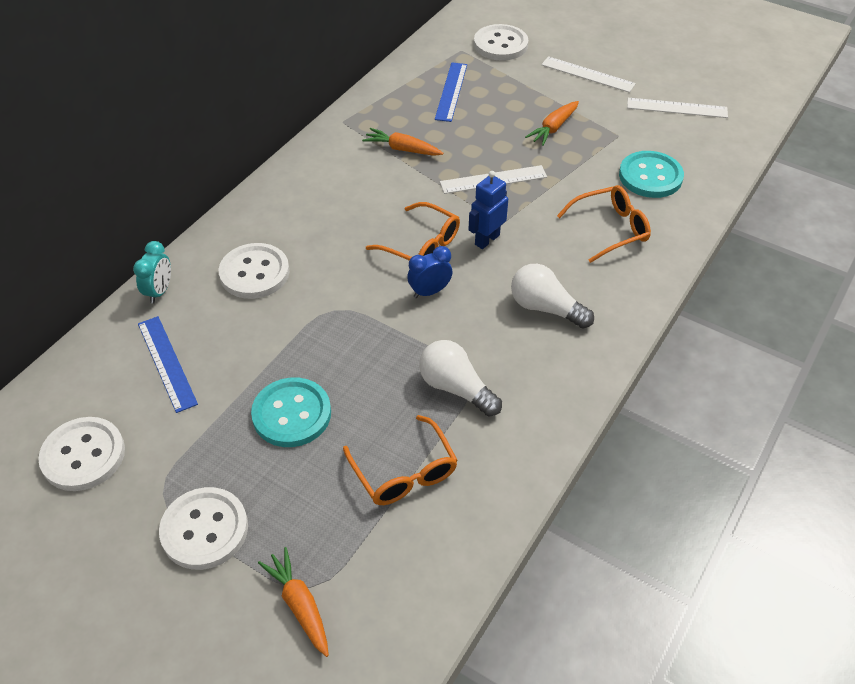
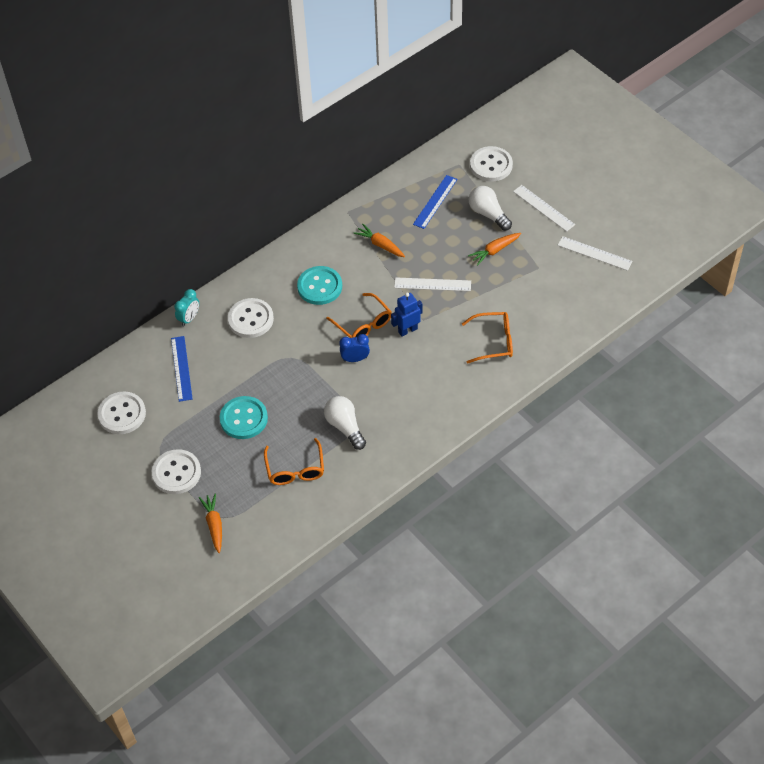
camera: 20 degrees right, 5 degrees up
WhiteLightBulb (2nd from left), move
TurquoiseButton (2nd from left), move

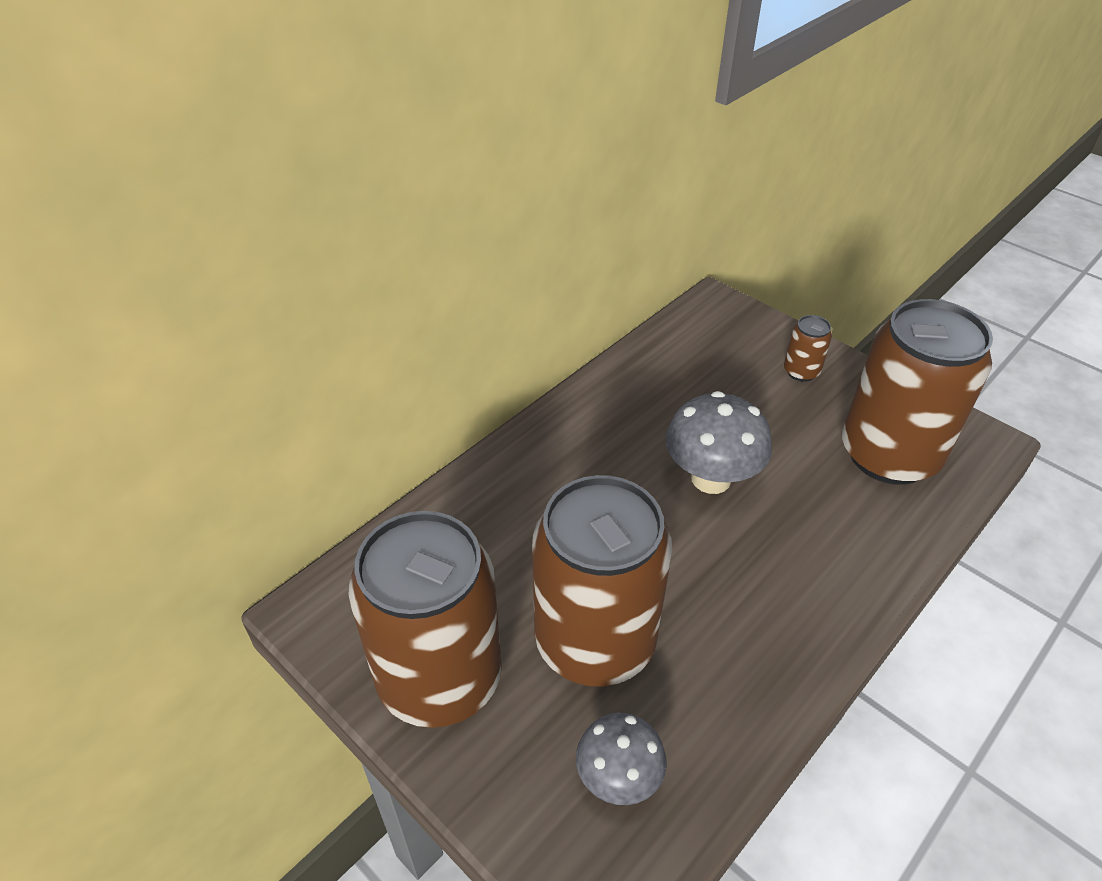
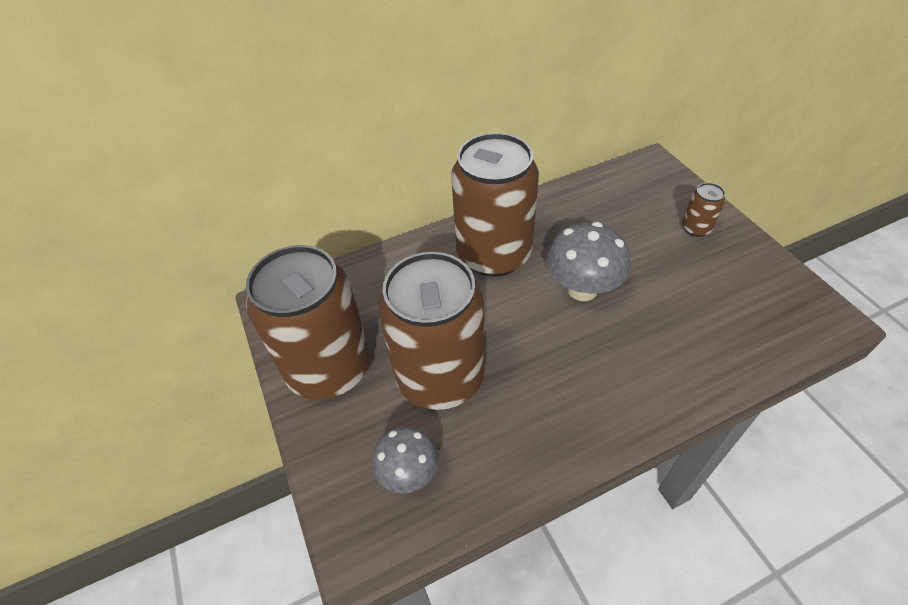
camera: 25 degrees right, 5 degrees up
BrownCan (4th from left in the first image) => BrownCan (3rd from left), move

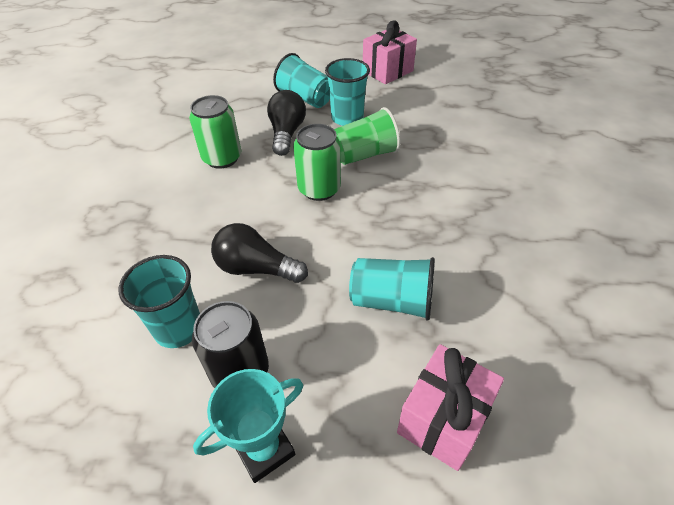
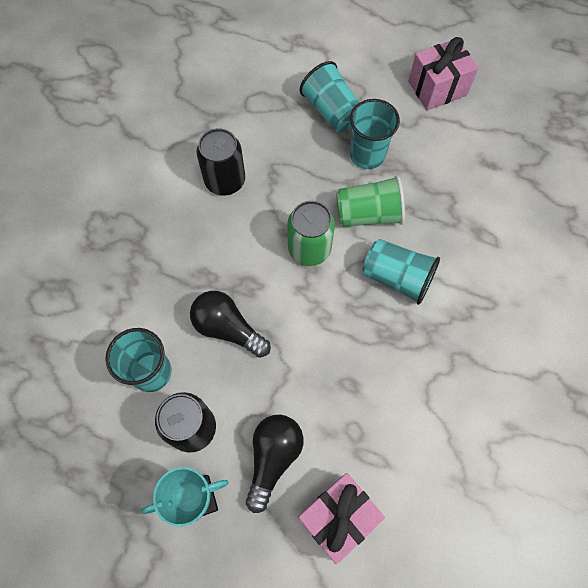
camera: 15 degrees right, 20 degrees up
BlackLightBulb (2nd from left), move
TurquoiseCup (4th from left), move
GreenCan (1st from left) => BlackCan (2nd from left)

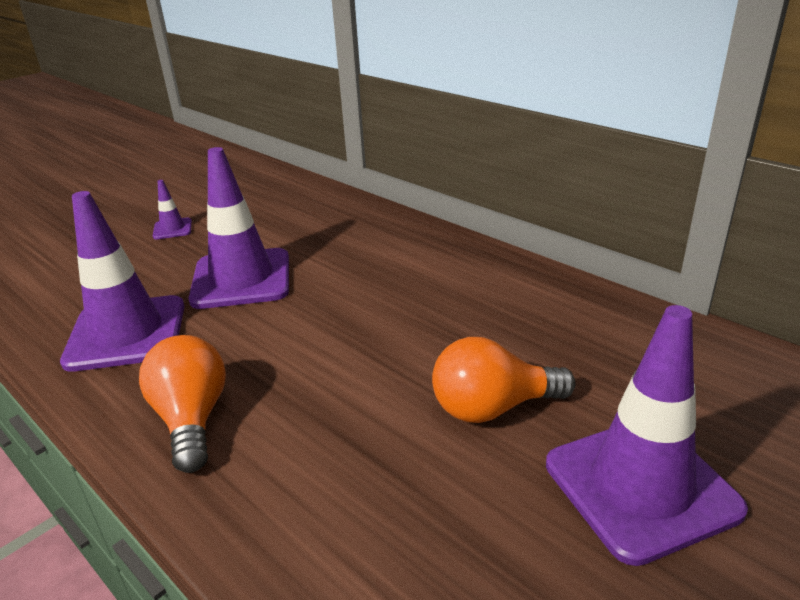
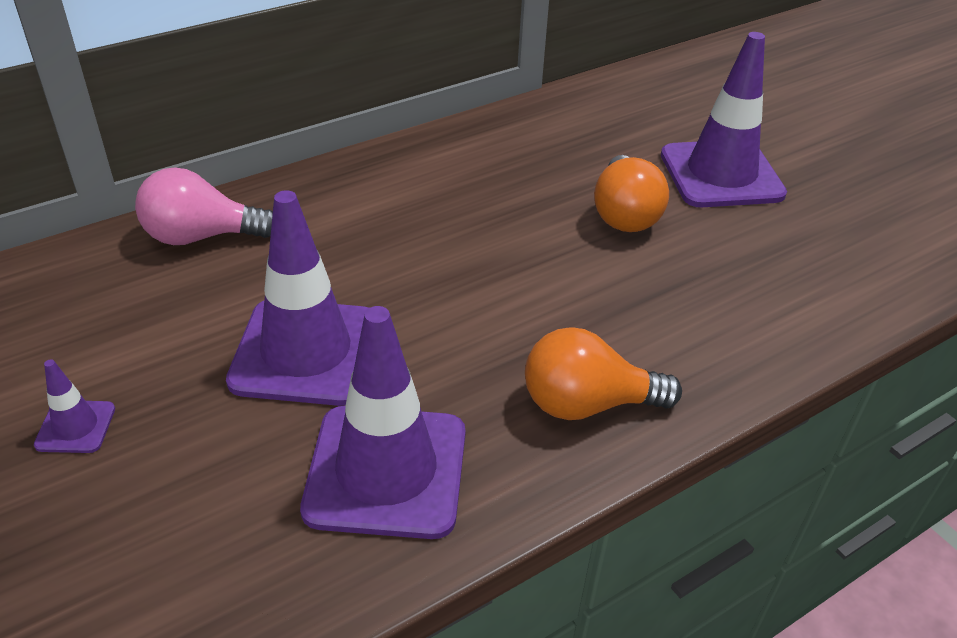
camera: 80 degrees left, 10 degrees up
nothing => PinkLightBulb

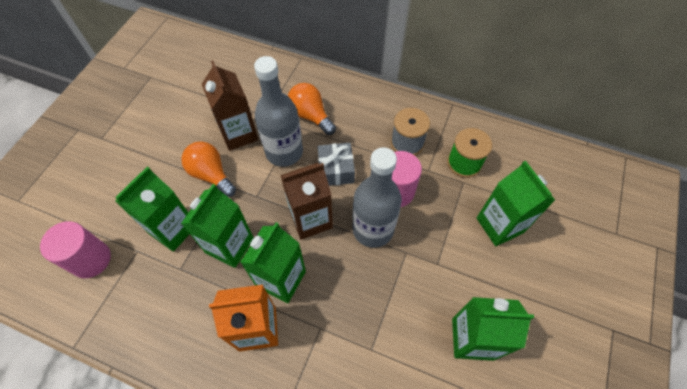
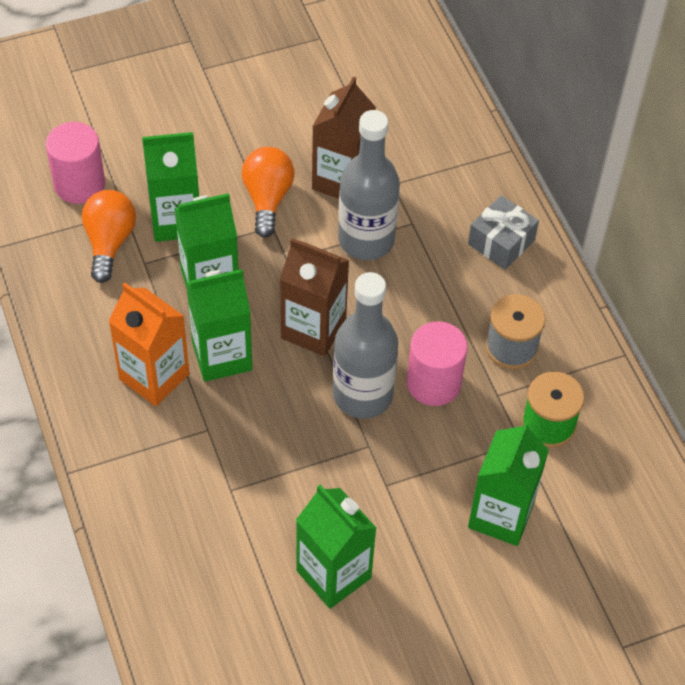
camera: 45 degrees right, 5 degrees down
OrangeLightBulb (2nd from left in the first image) => OrangeLightBulb (1st from left), move
GreyGift, move

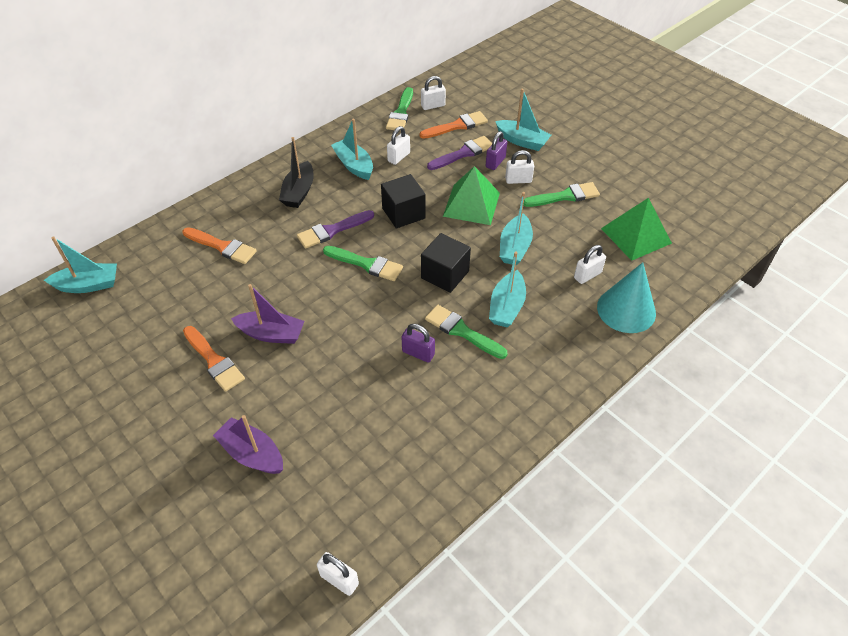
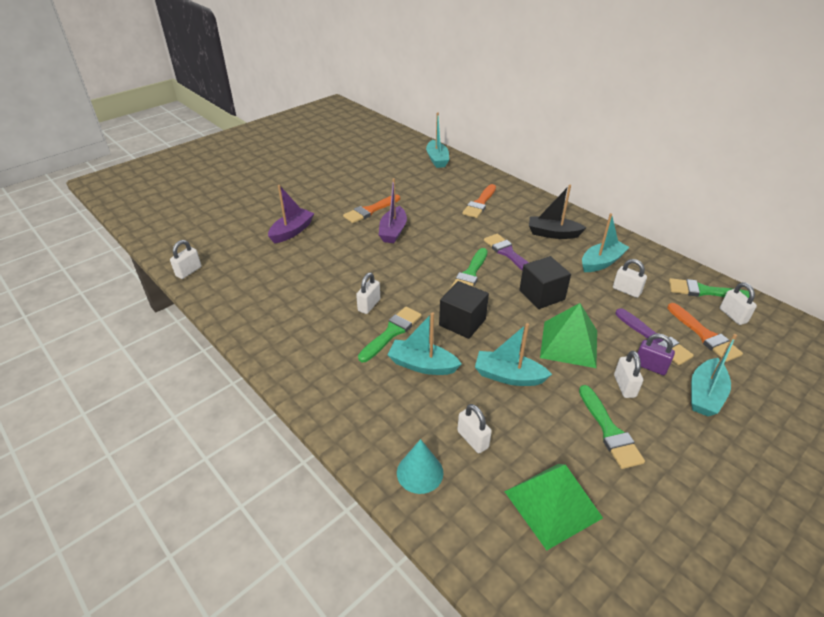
camera: 90 degrees right, 10 degrees down
PurplePadlock (1st from left) => WhitePadlock (2nd from left)
TurquoiseCone, x0.66

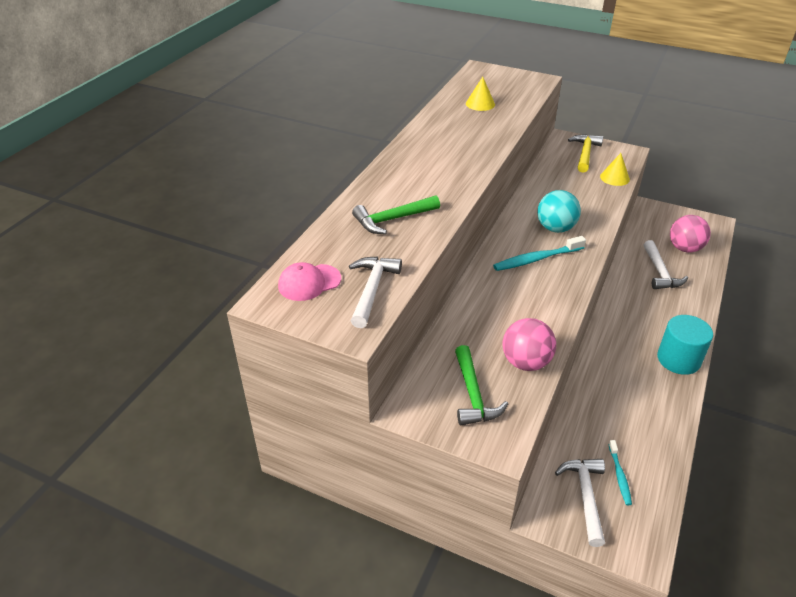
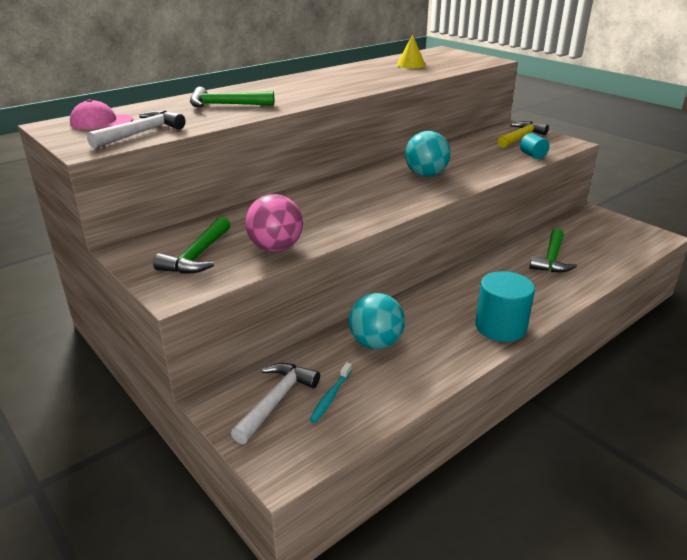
camera: 25 degrees right, 10 degrees down
TurquoiseToothbrush (1st from left) => nothing
PinkBall (2nd from left) => nothing
nothing => TurquoiseBall (1st from left)
YellowCone (2nd from left) => TurquoiseCylinder (2nd from left)
WhiteHammer (3rd from left) => GreenHammer (3rd from left)

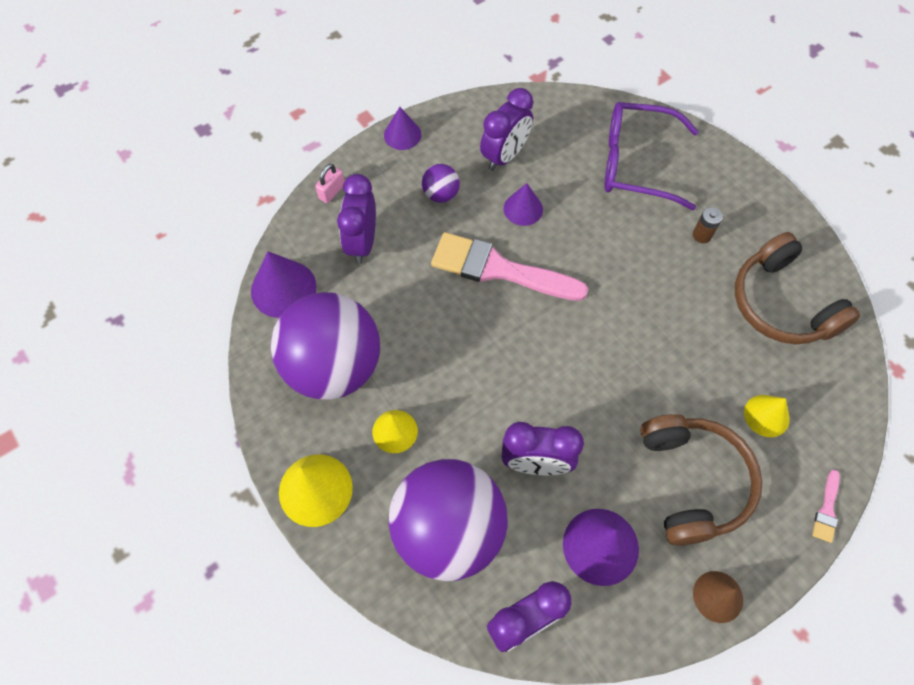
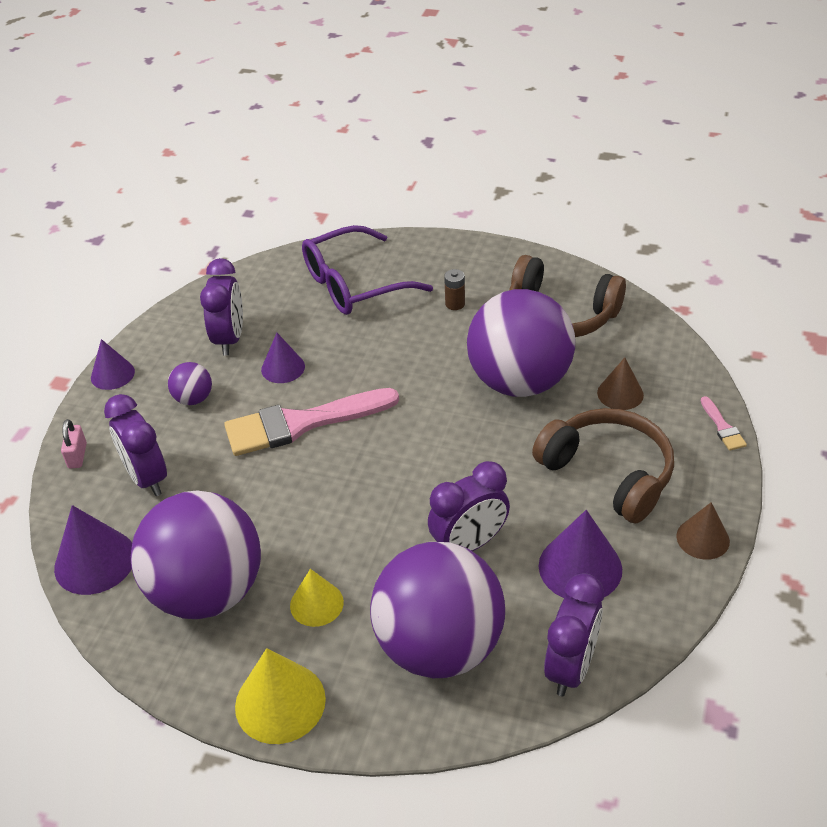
camera: 35 degrees left, 20 degrees down
nothing => PurpleBall (4th from left)
YellowCone (3rd from left) => BrownCone (1st from left)

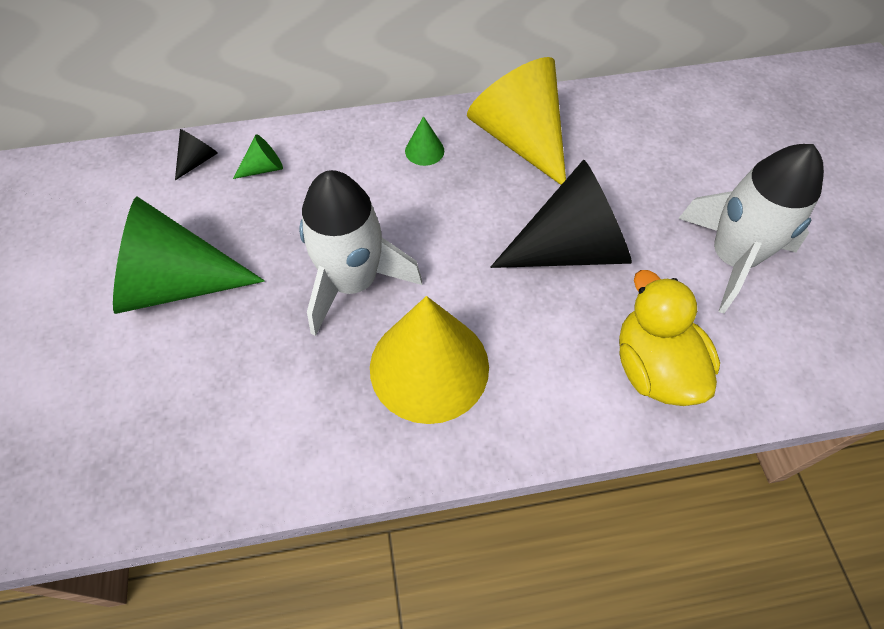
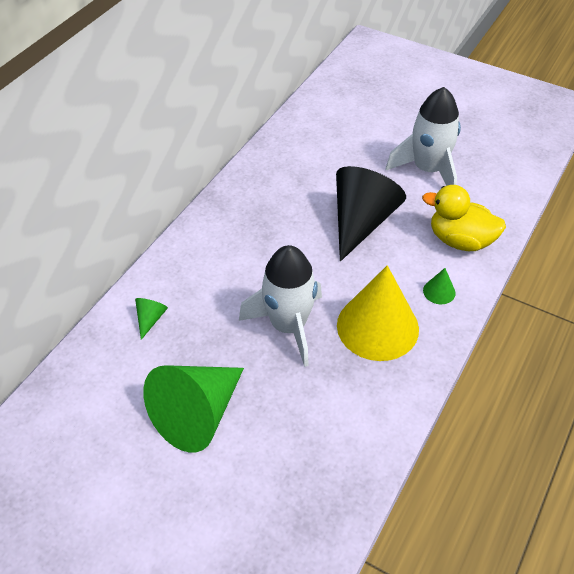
camera: 50 degrees left, 10 degrees down
BlackCone (1st from left) => nothing
YellowCone (2nd from left) => nothing
GreenCone (3rd from left), move

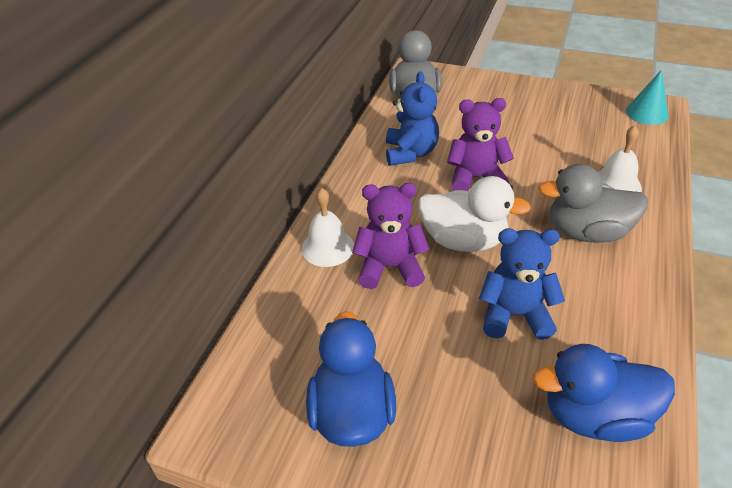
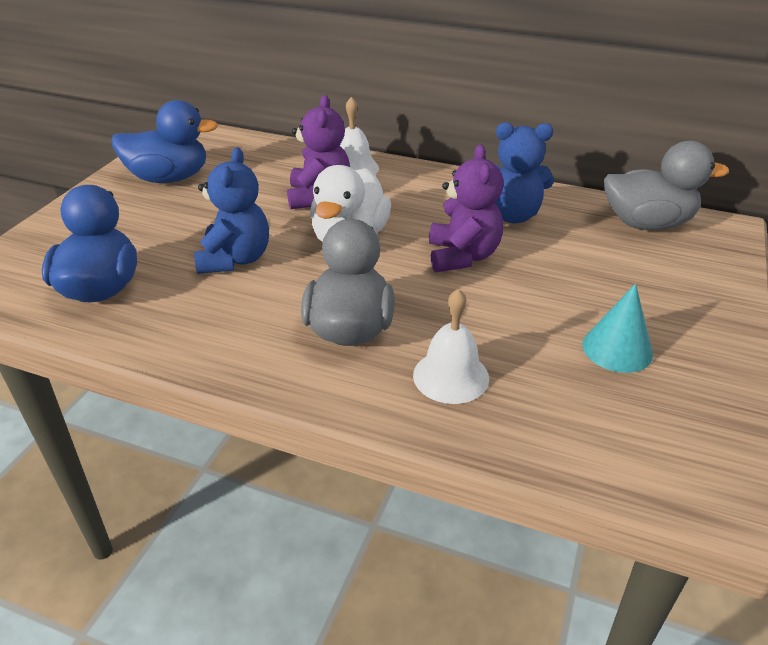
camera: 90 degrees right, 5 degrees down
TurquoiseCone, move

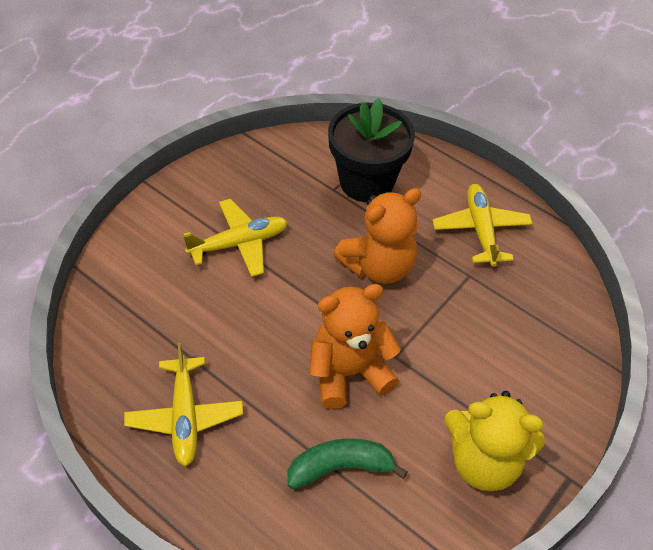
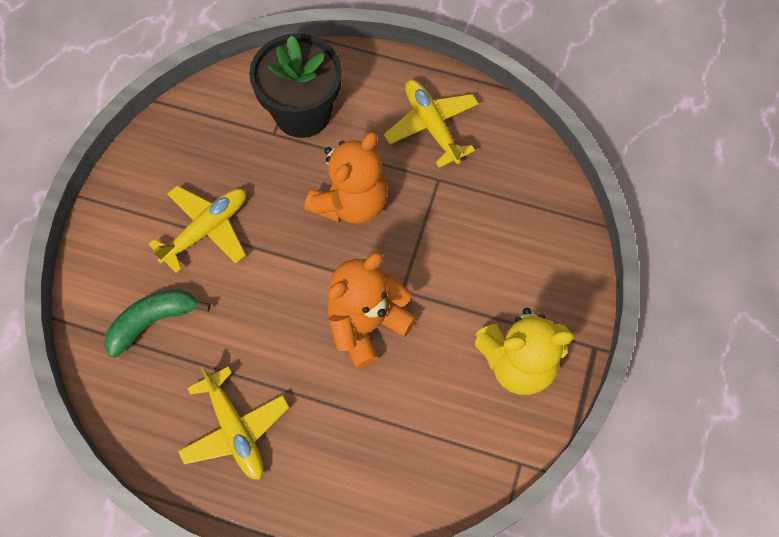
camera: 20 degrees left, 15 degrees up
GreenBanana, move

